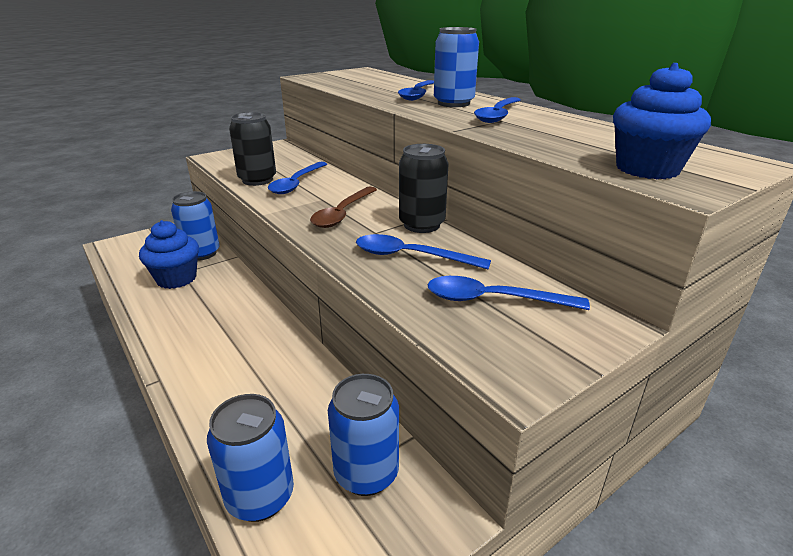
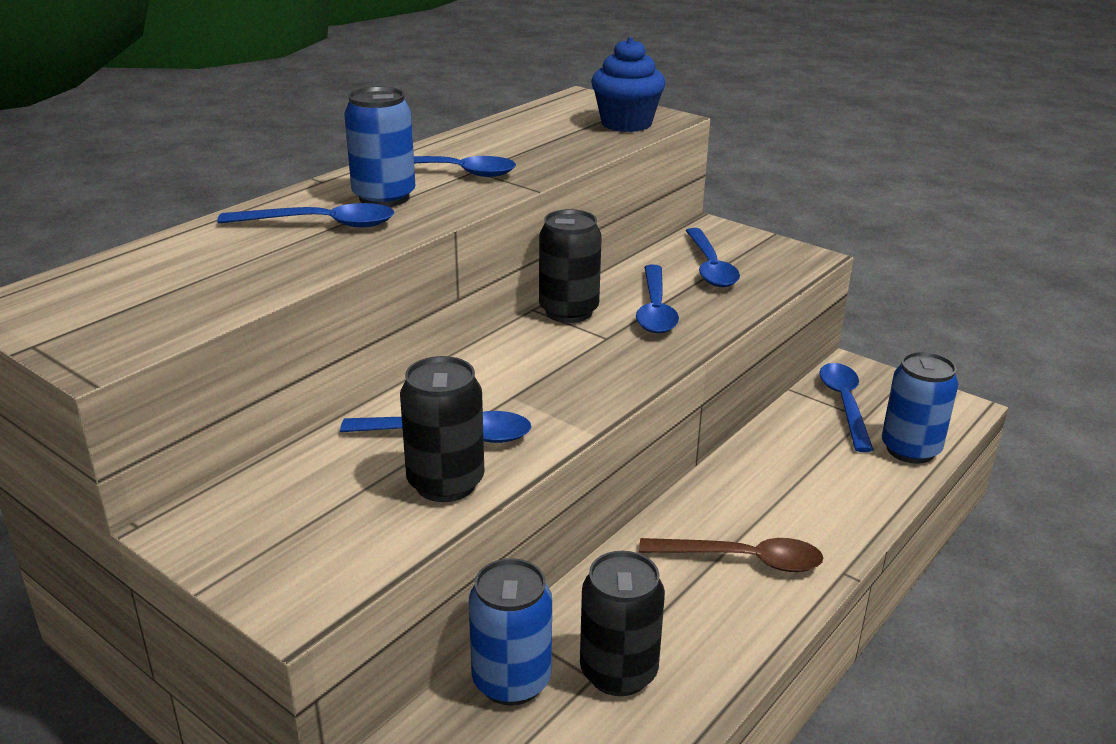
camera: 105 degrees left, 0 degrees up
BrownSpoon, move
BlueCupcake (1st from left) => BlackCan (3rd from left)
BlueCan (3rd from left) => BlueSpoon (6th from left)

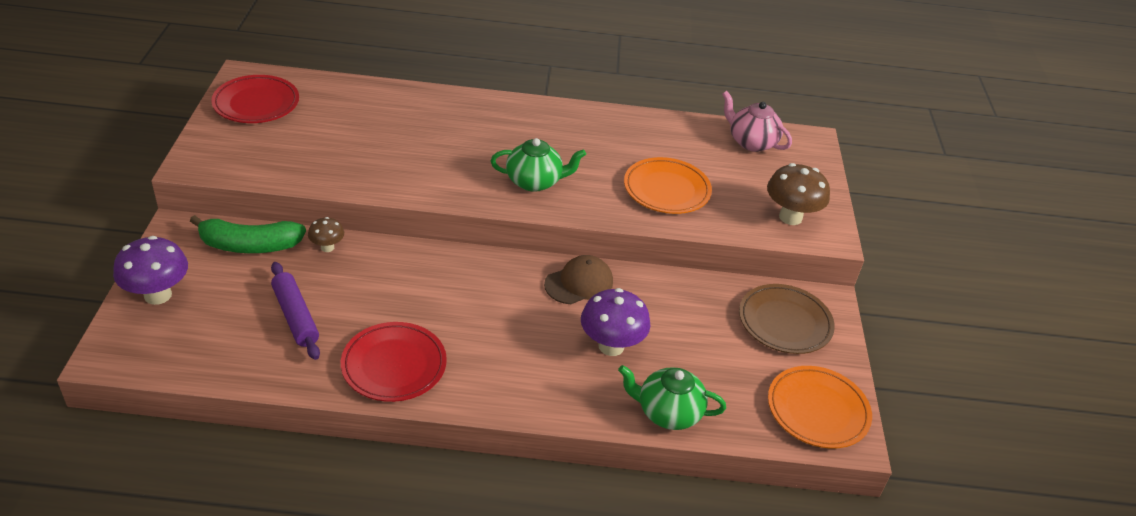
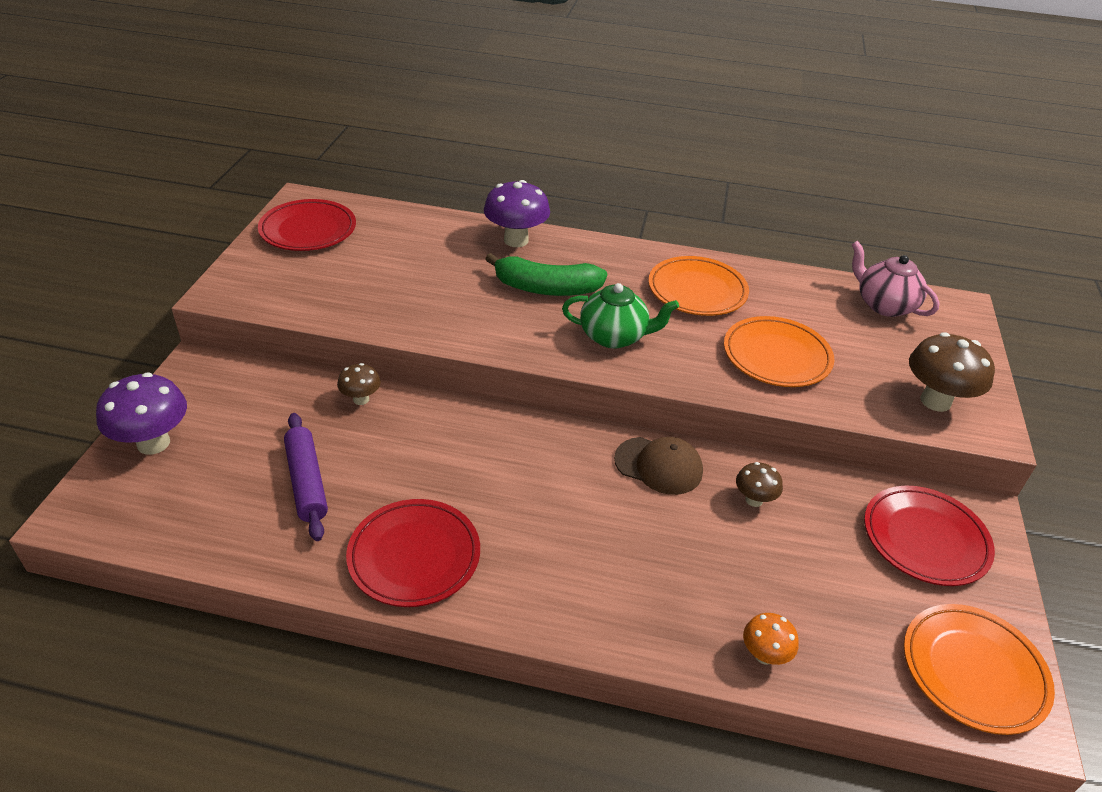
camera: 10 degrees right, 0 degrees up
nothing => OrangePlate (1st from left)
nothing => BrownMushroom (2nd from left)
GreenBanana, move
PurpleMushroom (2nd from left), move
GreenTeapot (2nd from left) => OrangeMushroom
BrownPlate => RedPlate (3rd from left)
BrownCap, 45 degrees clockwise

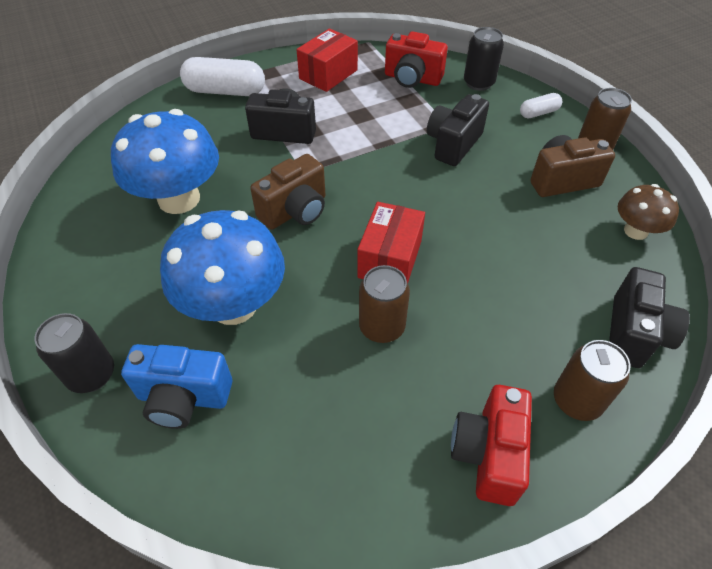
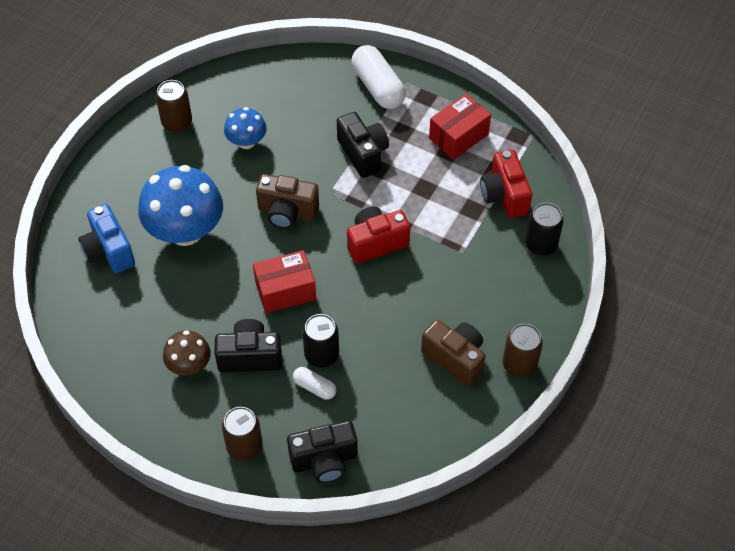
camera: 55 degrees right, 5 degrees up
BlackCan (1st from left), move
BrownCan (1st from left), move
BlackCamera (2nd from left in the first image) => BlackCamera (1st from left), move
RedCamera (2nd from left in the first image) => RedCamera (1st from left), move
WhiteCapsule (2nd from left in the first image) => WhiteCapsule (1st from left), move
BrownMushroom, move
RedBox (1st from left in the first image) => RedBox (2nd from left), 45 degrees counterclockwise
BlueMushroom (1st from left in the first image) => BlueMushroom (2nd from left), x0.53

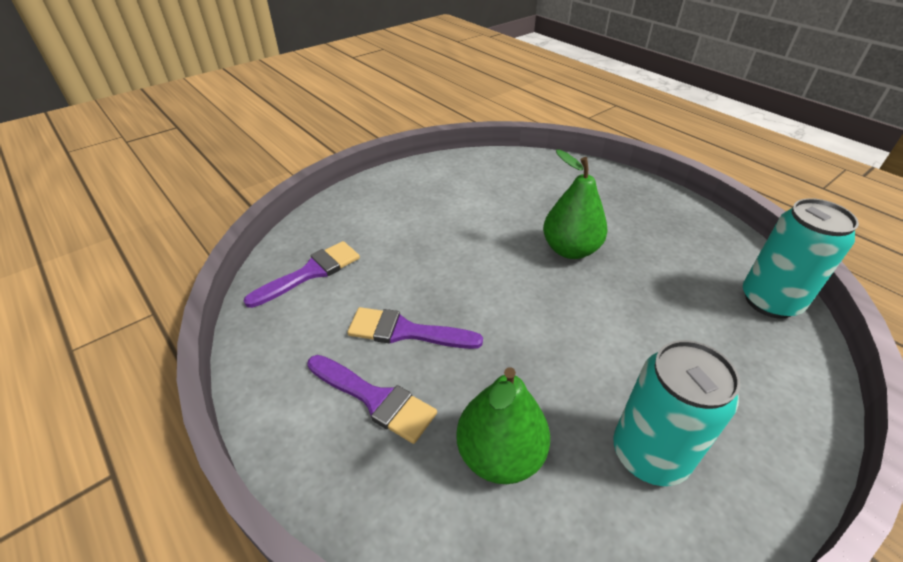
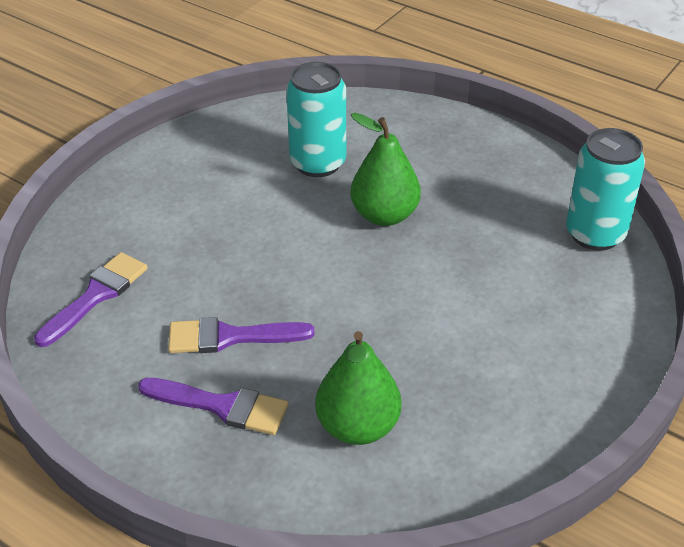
camera: 15 degrees left, 0 degrees up
TurquoiseCan (1st from left), move

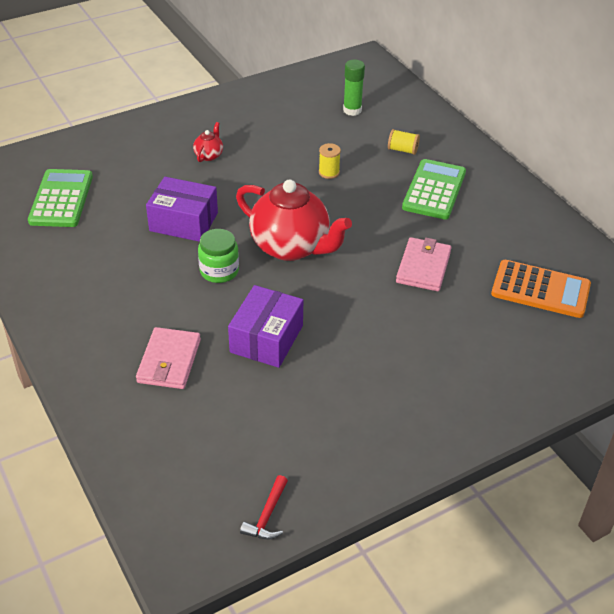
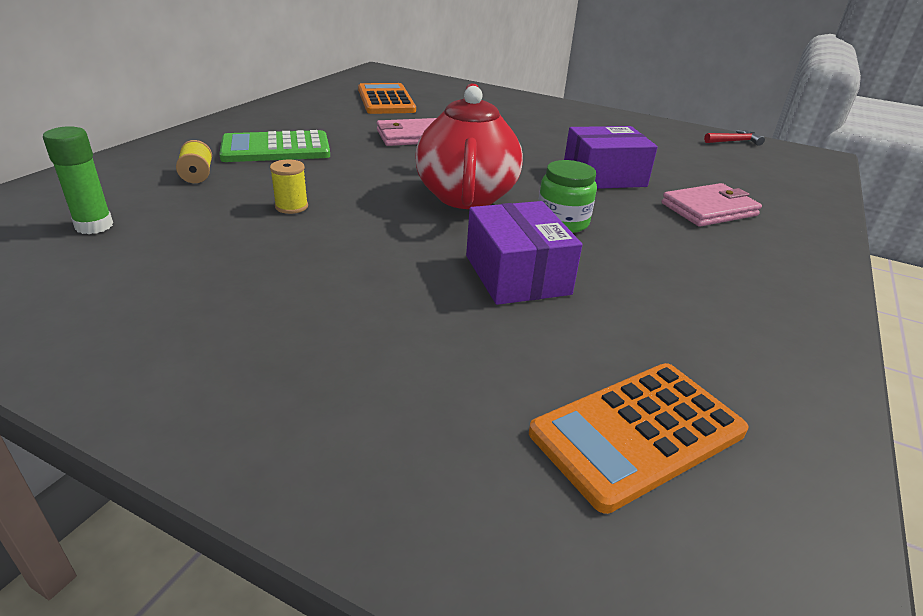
camera: 125 degrees left, 10 degrees down
RedTeapot (1st from left) => nothing
GreenCalculator (1st from left) => OrangeCalculator (2nd from left)

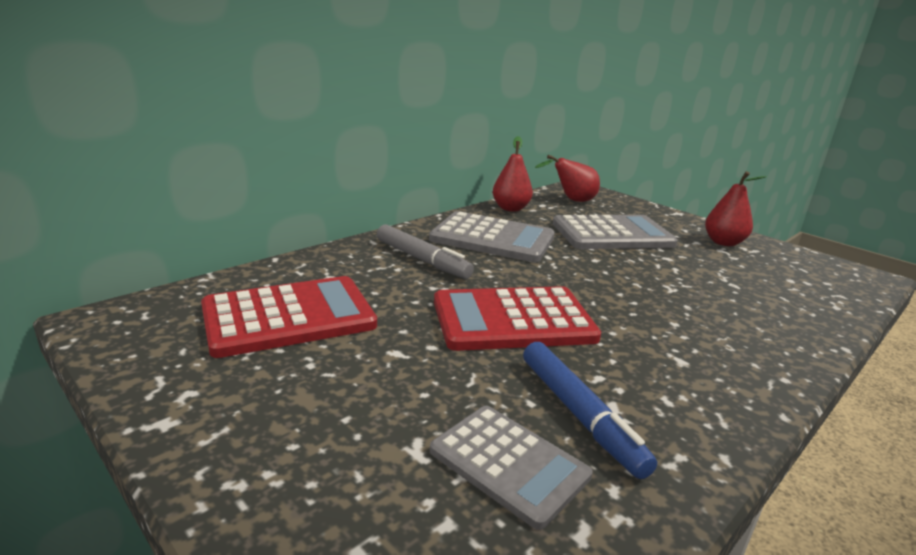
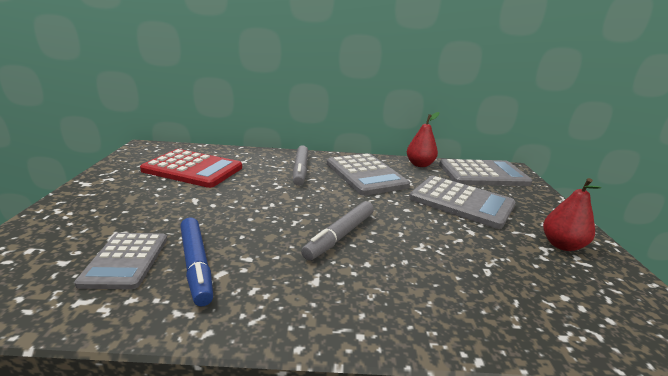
camera: 45 degrees right, 0 degrees up
RedCalculator (2nd from left) => nothing
nothing => GreyMarker (2nd from left)
RedPear (2nd from left) => GreyCalculator (4th from left)
BlueMarker, 45 degrees counterclockwise

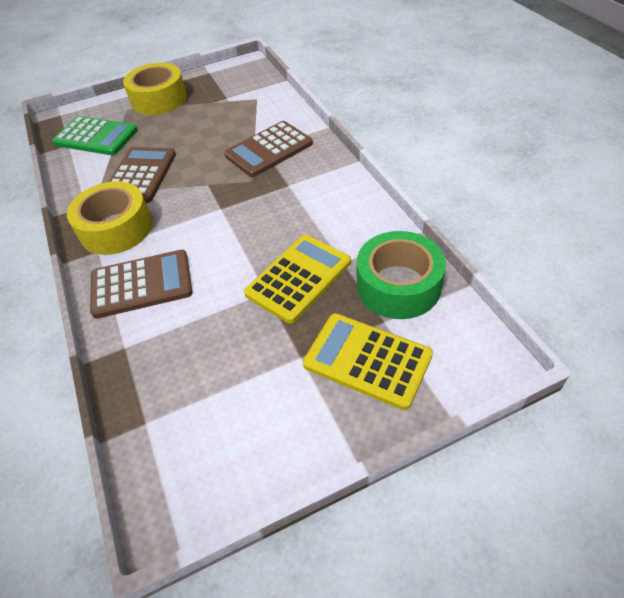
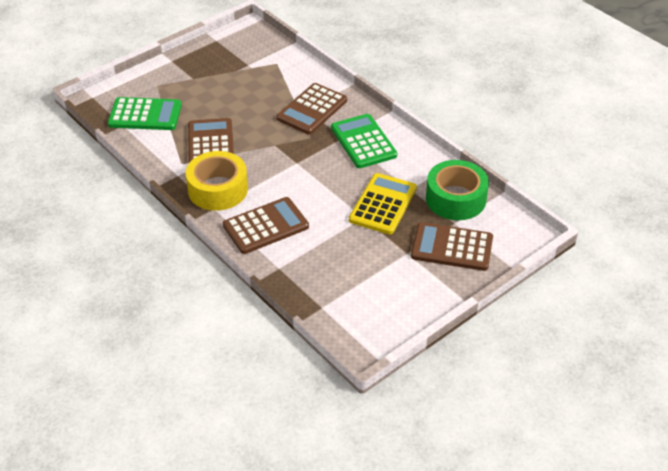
camera: 20 degrees left, 5 degrees down
YellowTape (2nd from left) => nothing
nothing => GreenCalculator (2nd from left)
YellowCalculator (2nd from left) => BrownCalculator (4th from left)

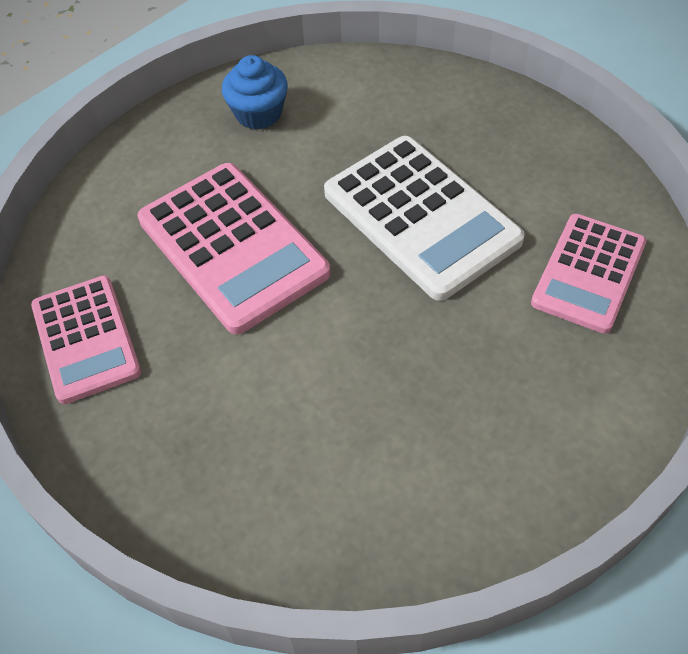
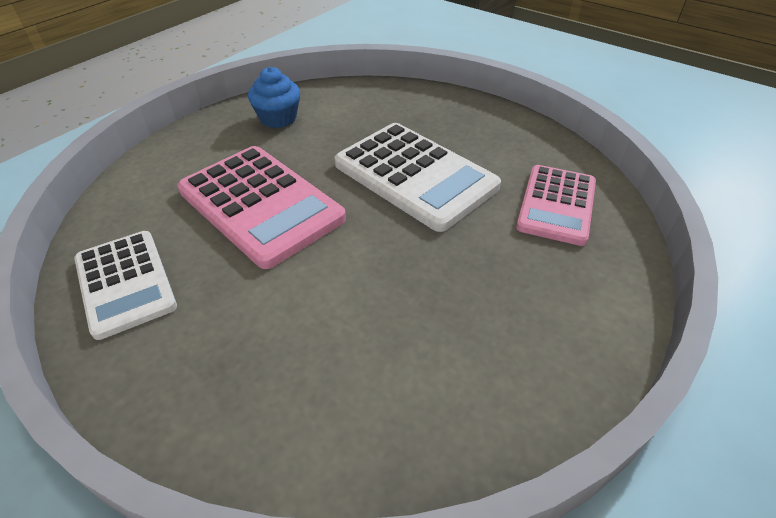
camera: 10 degrees left, 10 degrees down
PinkCalculator (1st from left) => WhiteCalculator (1st from left)

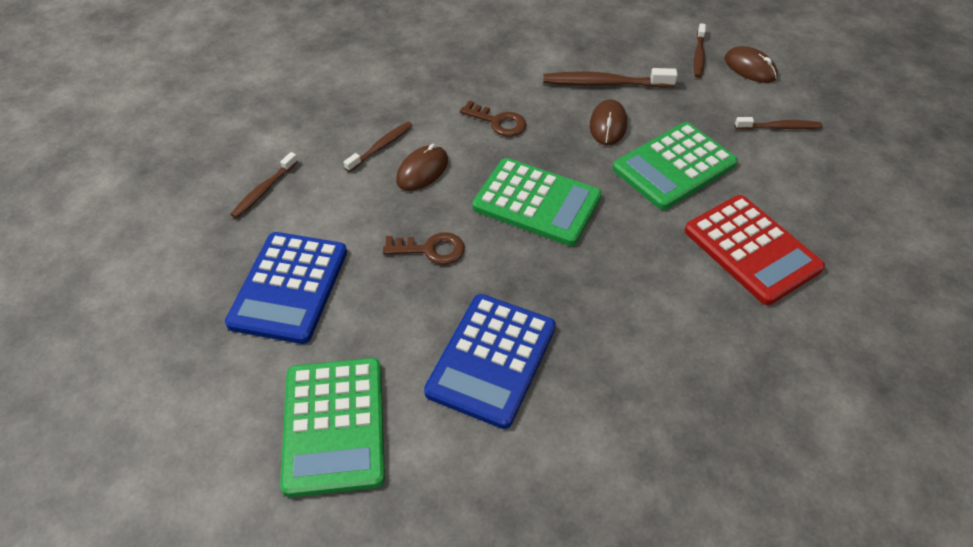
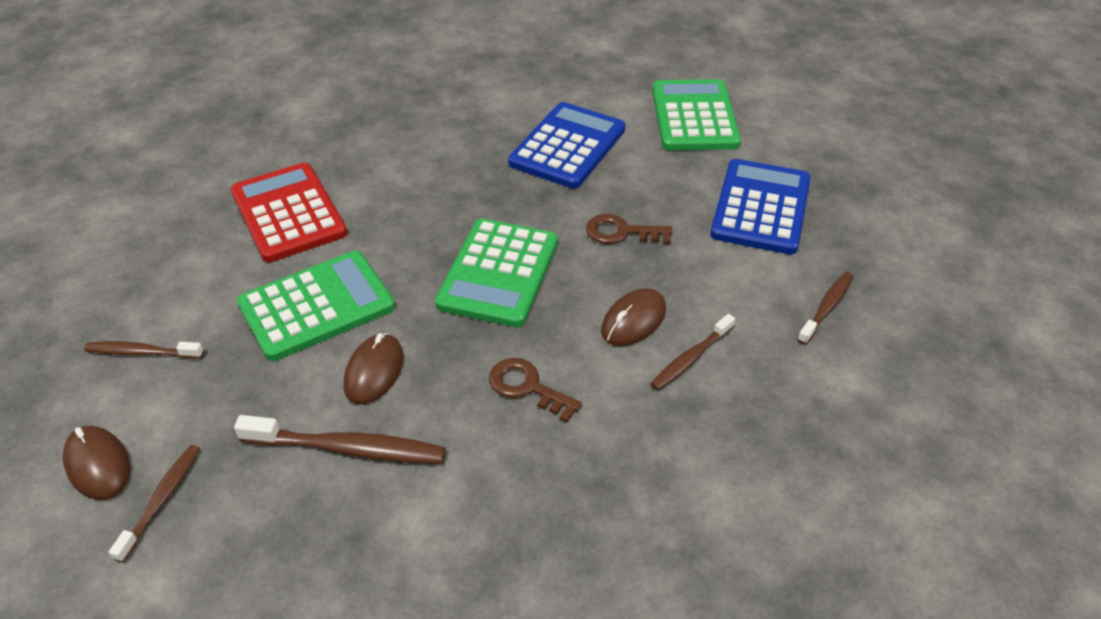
camera: 175 degrees left, 5 degrees down
GreenCalculator (2nd from left), 105 degrees counterclockwise

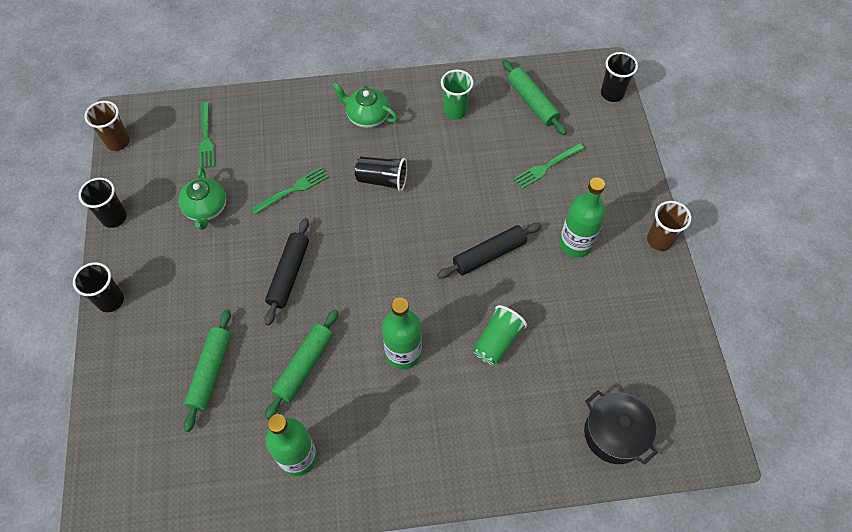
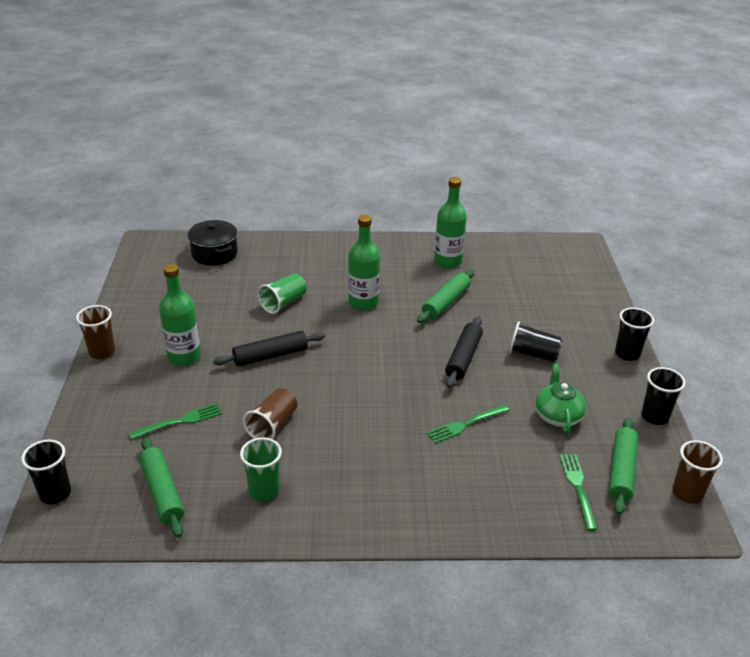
camera: 175 degrees left, 25 degrees down
GreenTeapot (2nd from left) => nothing
nothing => BrownCup (2nd from left)
GreenRollingPin (1st from left in the first image) => GreenRollingPin (3rd from left), move
BlackCup (3rd from left in the first image) => BlackCup (2nd from left), move

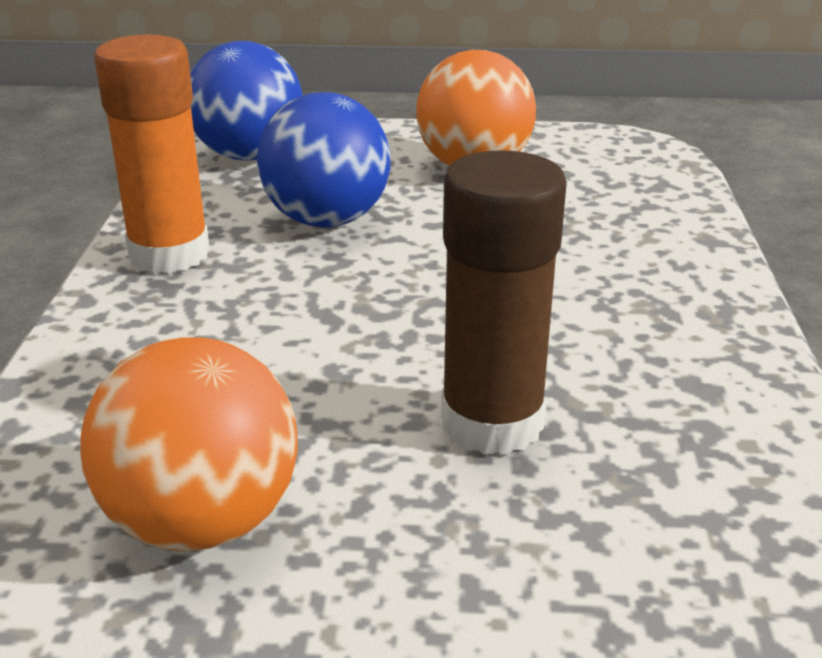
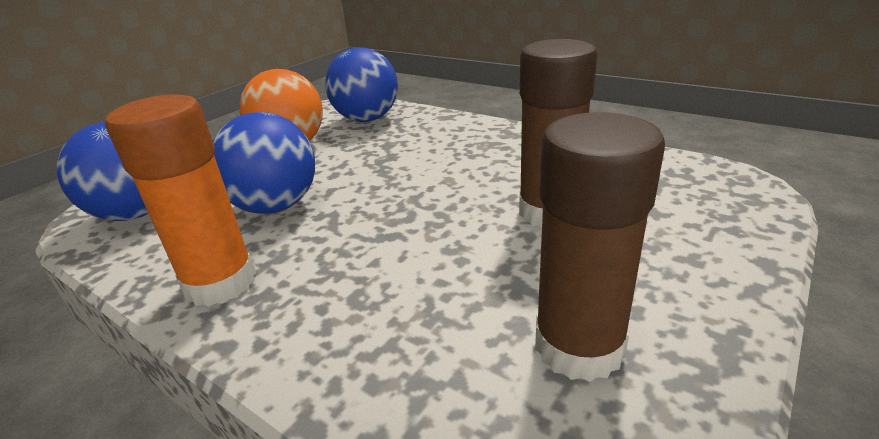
camera: 55 degrees left, 0 degrees up
nothing => BlueBall (3rd from left)
OrangeBall (1st from left) => BrownGlueStick (2nd from left)

